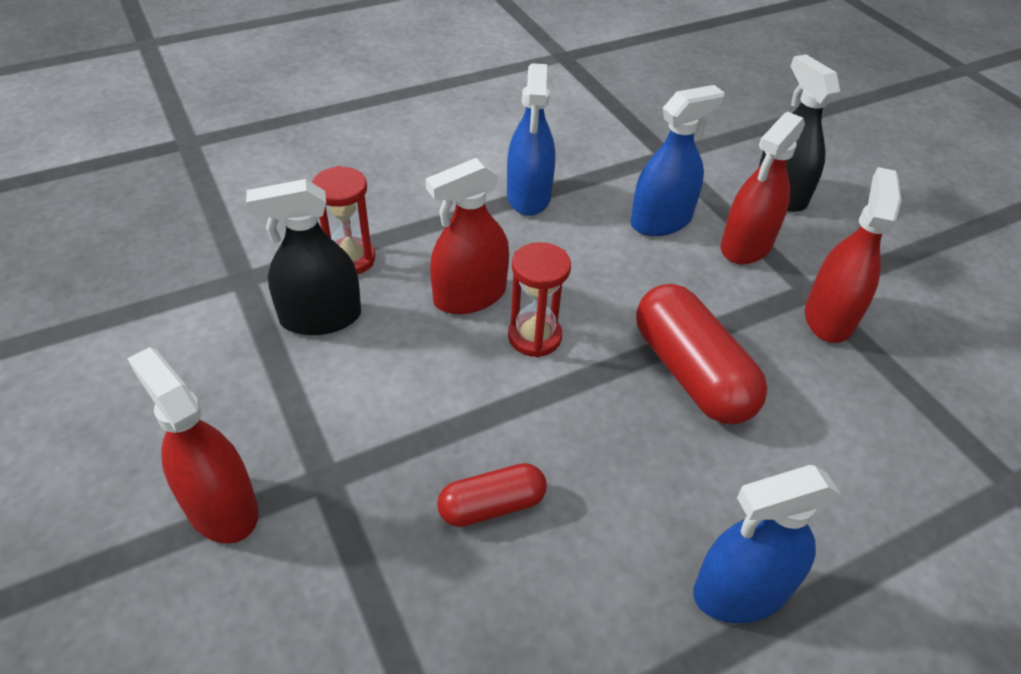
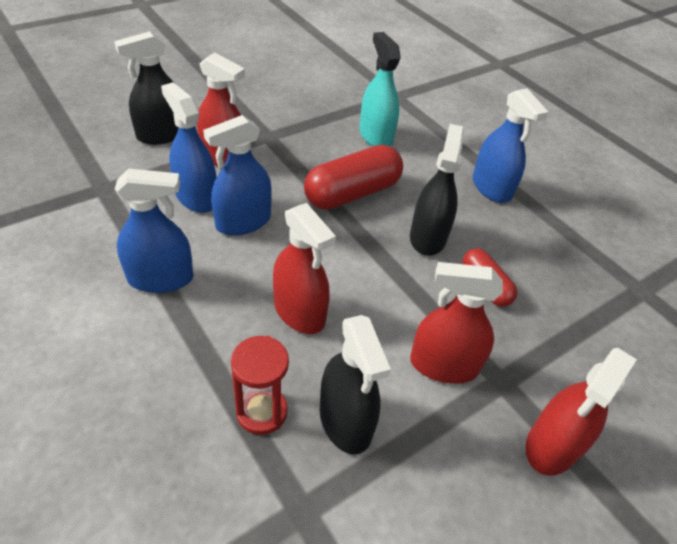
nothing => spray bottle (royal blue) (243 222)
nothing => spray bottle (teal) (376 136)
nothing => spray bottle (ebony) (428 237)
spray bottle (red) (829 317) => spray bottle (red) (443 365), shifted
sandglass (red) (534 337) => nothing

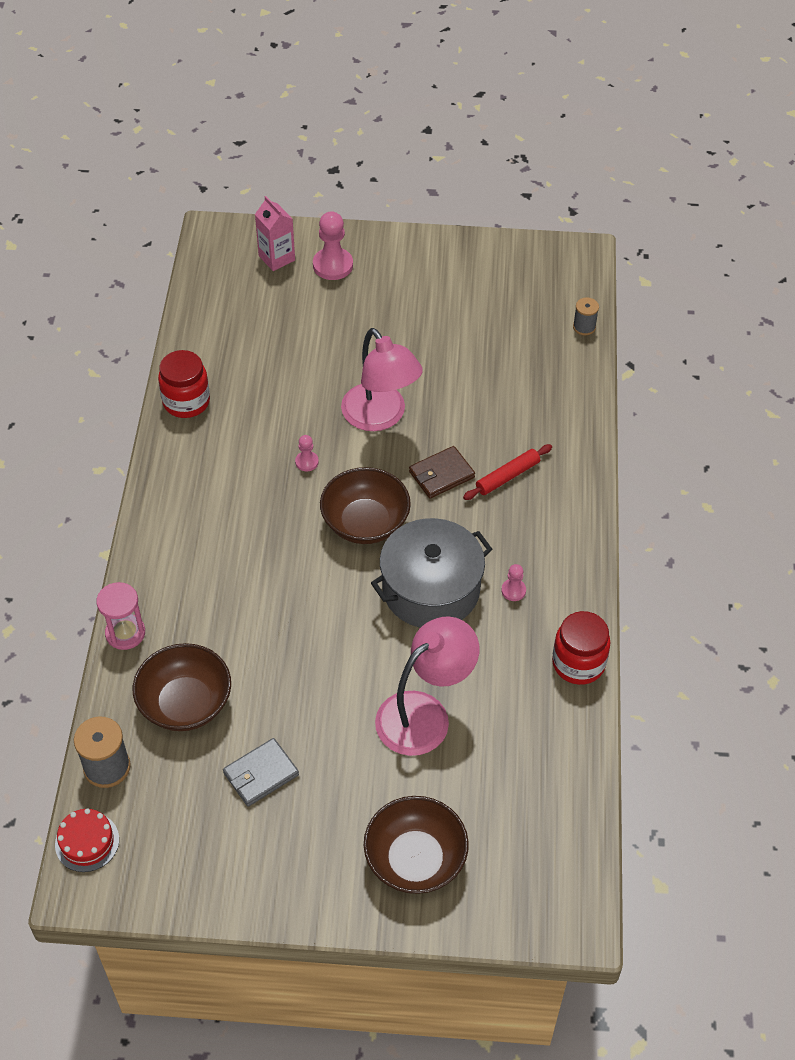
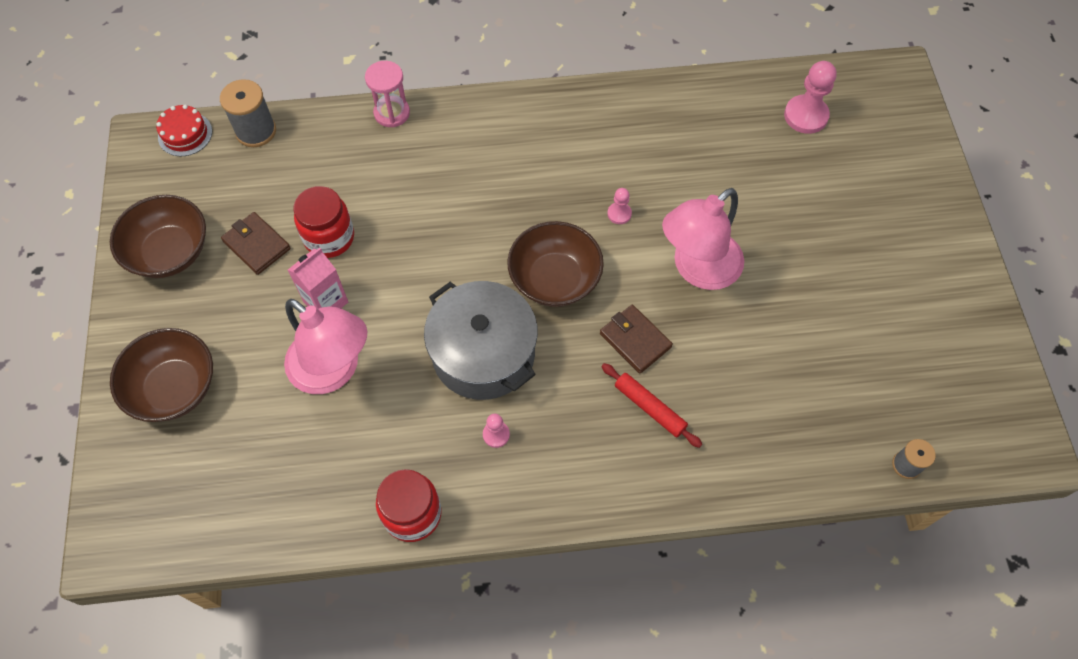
bowl (russet) (185 703) => bowl (russet) (170 252), shifted
wallet (ash-grey) (261 774) => wallet (russet) (256 245)
carton (rosy) (276 258) => carton (rosy) (326 302), shifted
jam jar (red) (186 402) => jam jar (red) (329 237), shifted
chess pawn (rosy) (333 265) => chess pawn (rosy) (806 116), shifted

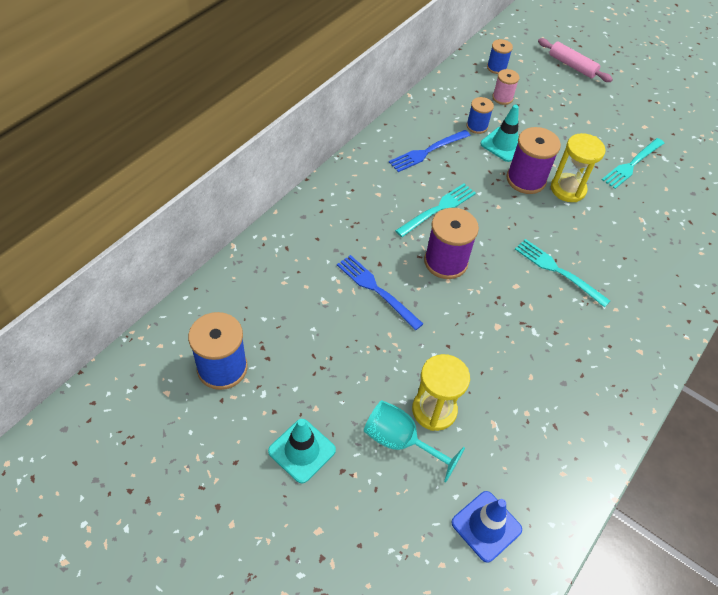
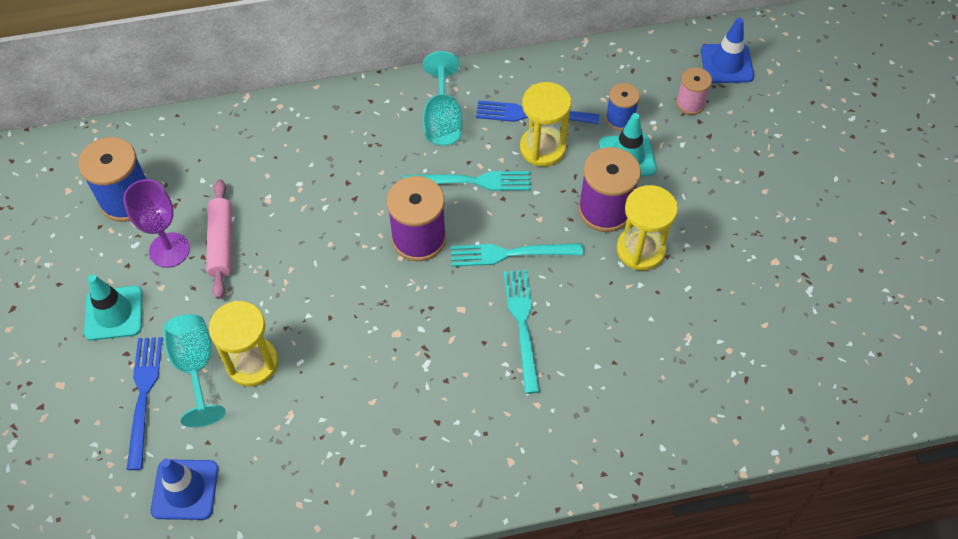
nothing => chalice (purple) (169 250)
dinner fork (royal blue) (376 290) => dinner fork (royal blue) (144 396), shifted
dough roller (rosy) (572 66) => dough roller (rosy) (221 243), shifted
nothing => chalice (teal) (442 119)
dinner fork (teal) (632 164) => dinner fork (teal) (510 253), shifted
nothing => sandglass (bright yellow) (542 148)
spool (royal blue) (496 67) => road cone (royal blue) (726 64)

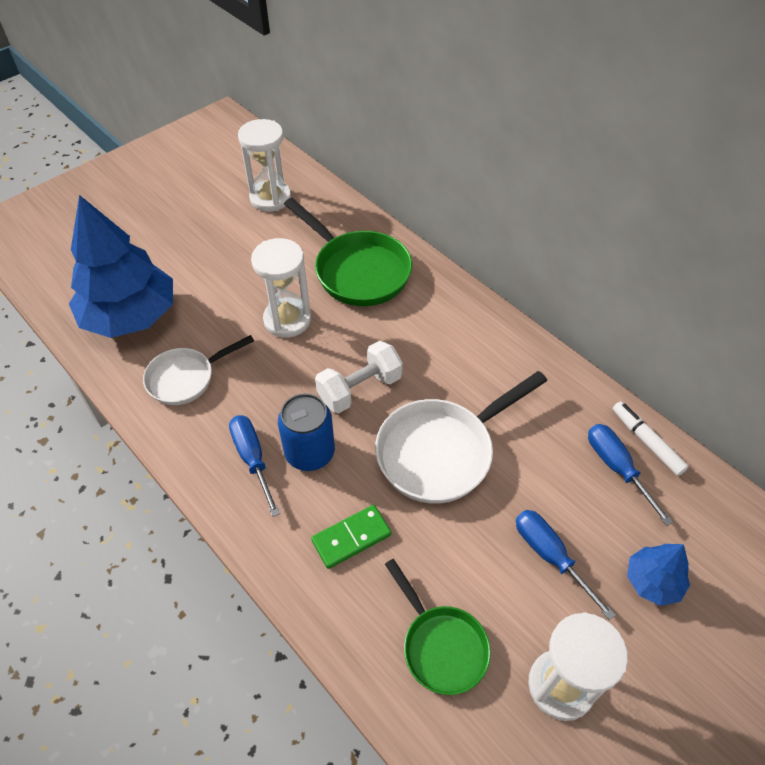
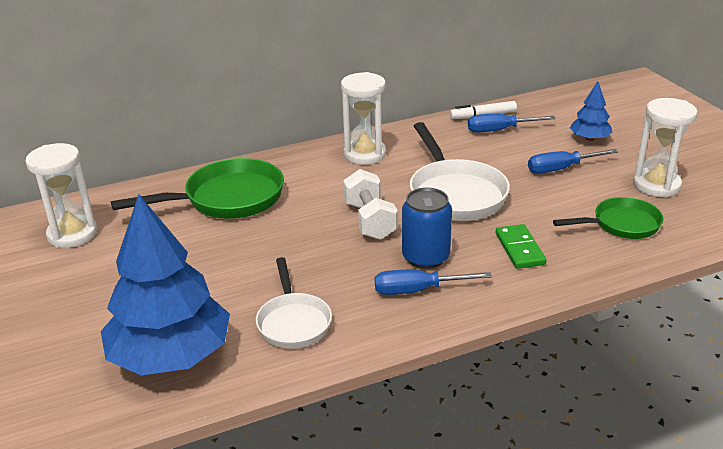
sandglass (snow-white) (287 320) => sandglass (snow-white) (364 154), shifted

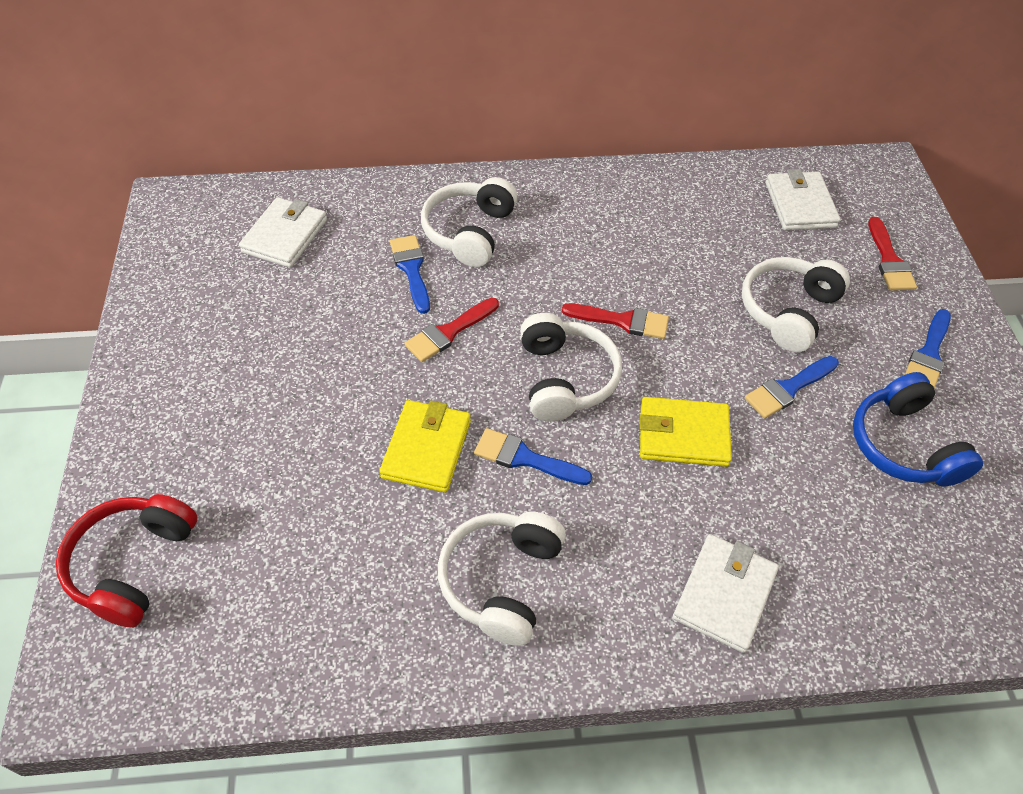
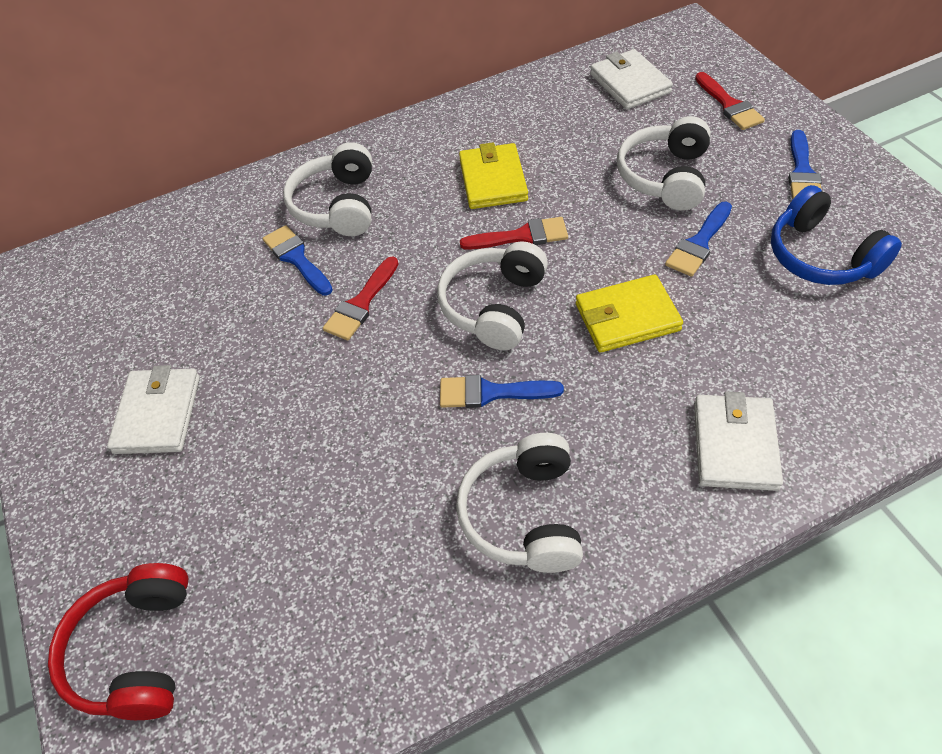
wallet (snow-white) (285 236) => wallet (snow-white) (158 414), shifted
headset (snow-white) (565 378) => headset (snow-white) (493 306), 135 degrees counterclockwise
wallet (bright yellow) (426 449) => wallet (bright yellow) (493 180), shifted

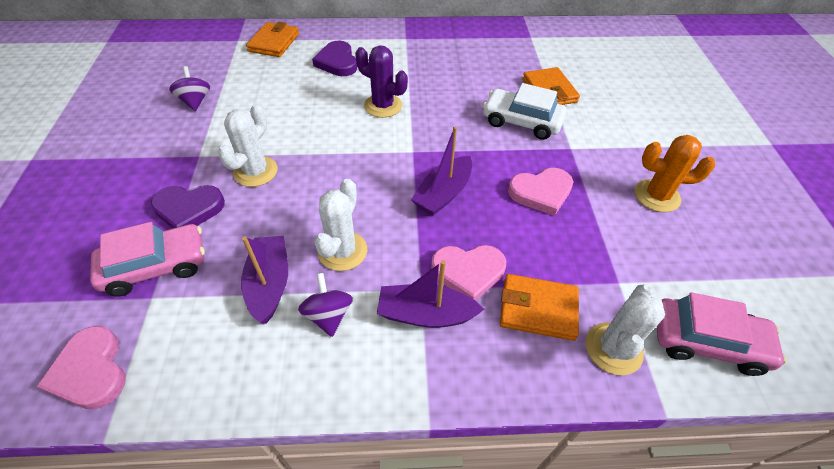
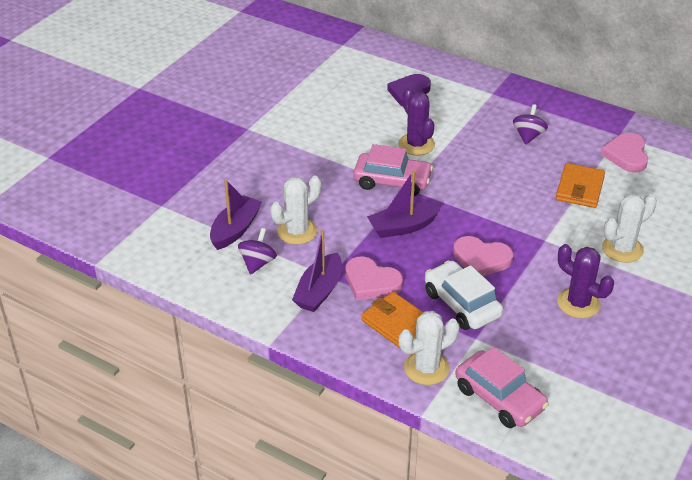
boat (purple) (425 314) => boat (purple) (319 291), 105 degrees counterclockwise
automobile (rosy) (156 266) => automobile (rosy) (392 181), shifted
automobile (snow-white) (521 121) => automobile (snow-white) (462 304), shifted
toy top (purple) (195 101) => toy top (purple) (528 136), shifted
saguaro cactus (orange-coloured) (656 196) => saguaro cactus (purple) (578 303)
love heart (rosy) (91 371) => love heart (rosy) (626 155), shifted
saguaro cactus (snow-white) (255 171) => saguaro cactus (snow-white) (622 249), shifted
love heart (purple) (189 209) => nothing
wallet (orange-coloured) (274 42) => nothing

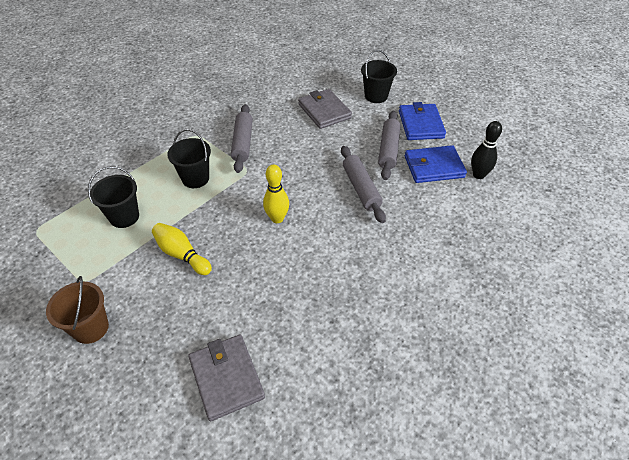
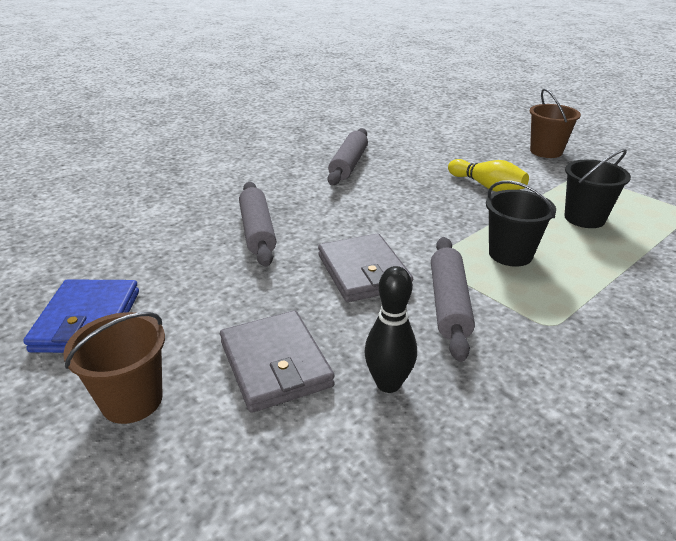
sand bucket (ebony) (376 96) => sand bucket (russet) (132 400)
wallet (ash-grey) (226 378) => wallet (ash-grey) (363 272), shifted
dough roller (ash-grey) (388 150) => dough roller (ash-grey) (349 165), shifted
skittle (ebony) (478 175) => skittle (ebony) (388 383), shifted
skittle (bright yellow) (277 218) => nothing
wallet (royal blue) (434 167) => nothing

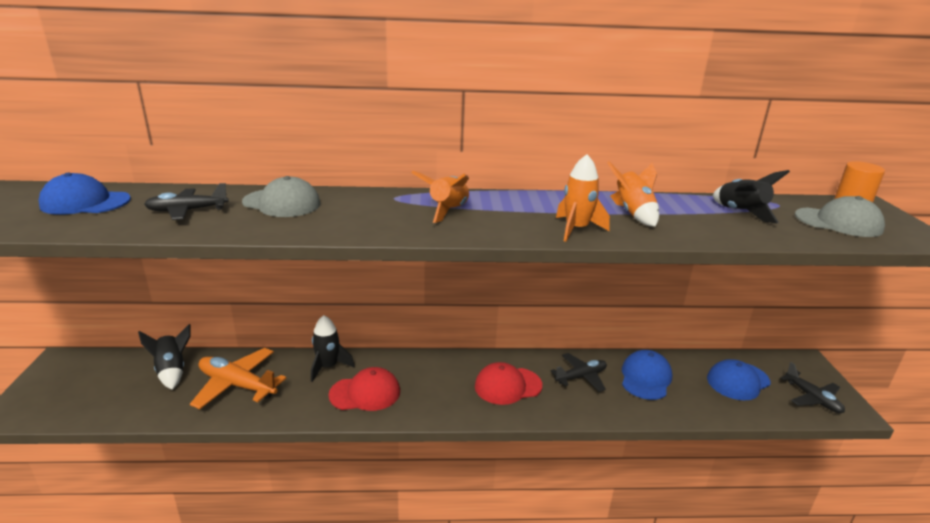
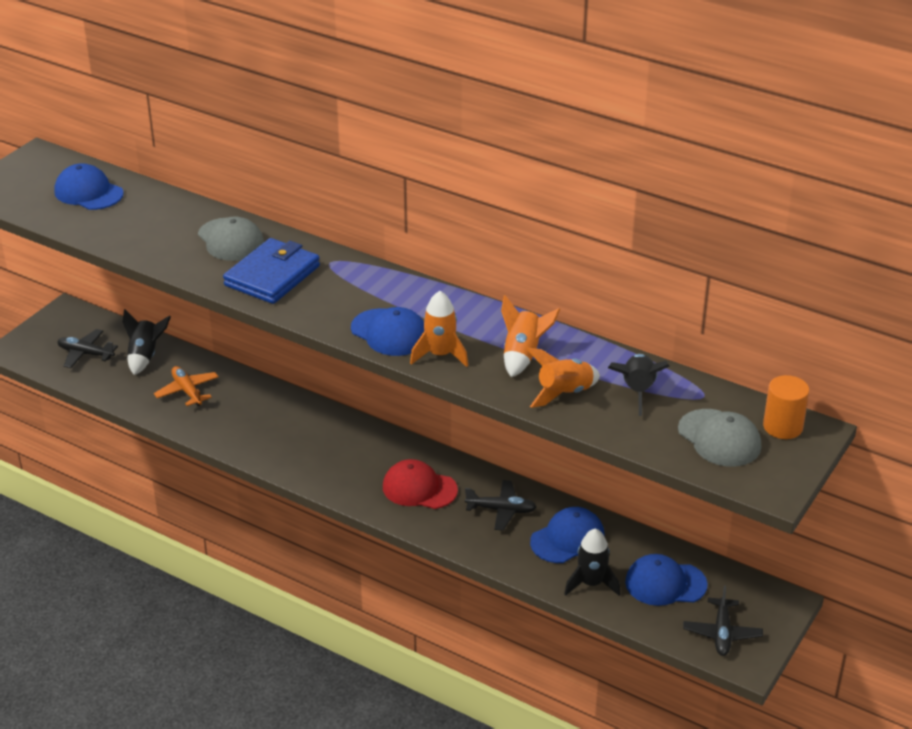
toy plane (ebony) (187 211) => toy plane (ebony) (86 354), shifted
toy plane (orange-coloured) (237 385) => toy plane (orange-coloured) (187 391), x0.66
nothing => wallet (royal blue) (272 276)
nothing => peaked cap (royal blue) (389 333)
rocket (orange-coloured) (448 211) => rocket (orange-coloured) (564 393), shifted
rocket (ebony) (328 367) => rocket (ebony) (591 583), shifted
peaked cap (red) (365 393) => nothing

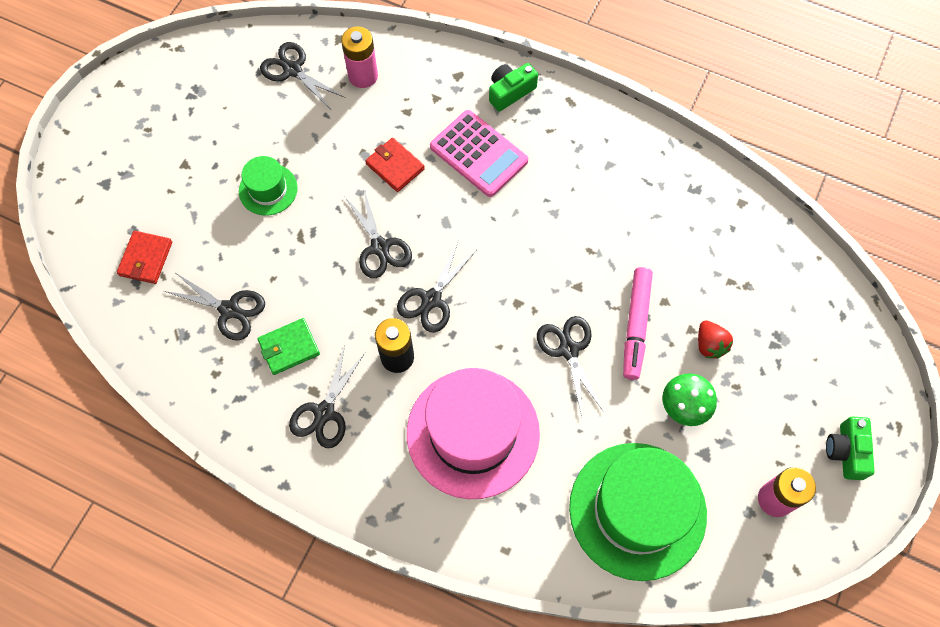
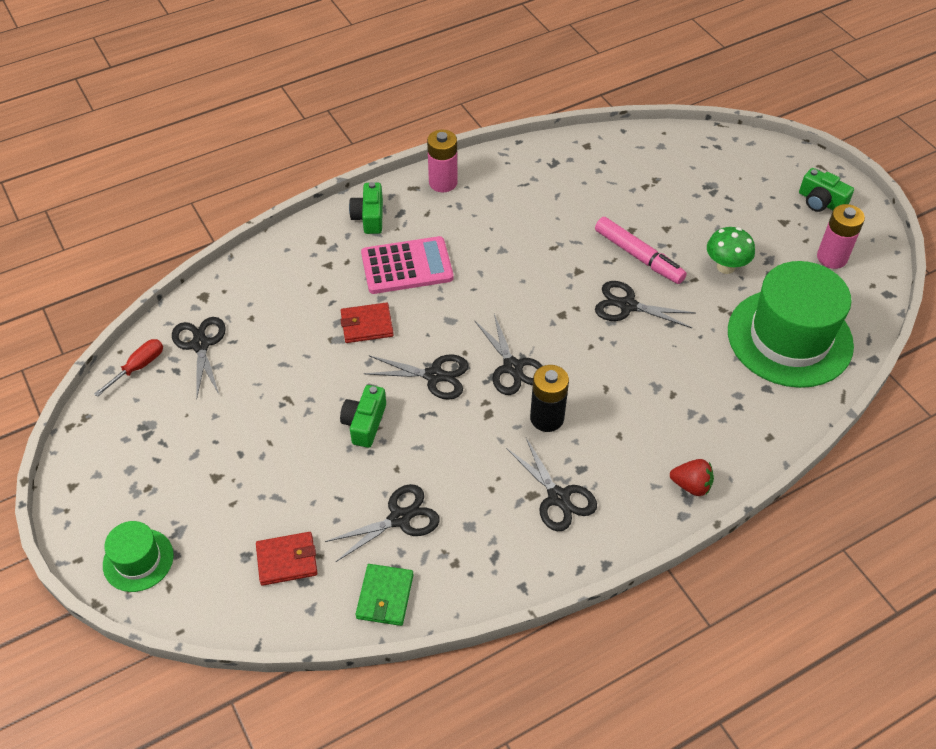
nothing => screwdriver (red) (138 367)
hat (leaf-green) (268 189) => hat (leaf-green) (138 560), shifted
pair of scissors (ebony) (292 70) => pair of scissors (ebony) (200 345), 90 degrees clockwise
wallet (red) (146 259) => wallet (red) (287 560), 60 degrees counterclockwise
nothing => compact camera (leaf-green) (364 423)
wallet (leaf-green) (289 347) => wallet (leaf-green) (385 596), shifted
AA battery (rosy) (363 76) => AA battery (rosy) (443 182), shifted
toy strawberry (red) (709 345) => toy strawberry (red) (691 485), shifted
hat (rosy) (473 433) => nothing

